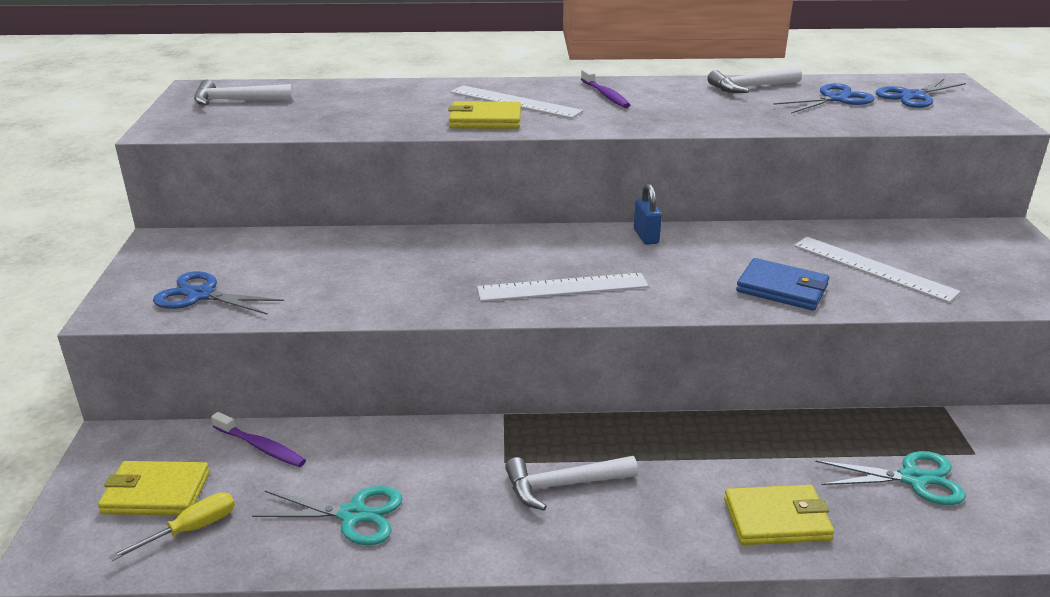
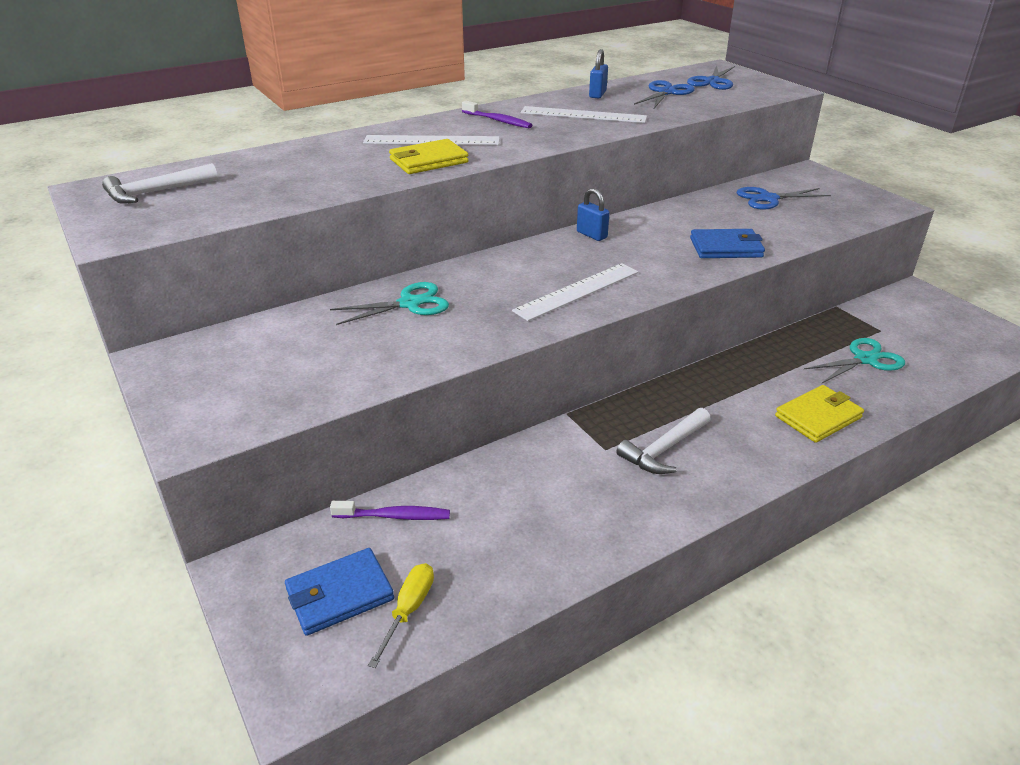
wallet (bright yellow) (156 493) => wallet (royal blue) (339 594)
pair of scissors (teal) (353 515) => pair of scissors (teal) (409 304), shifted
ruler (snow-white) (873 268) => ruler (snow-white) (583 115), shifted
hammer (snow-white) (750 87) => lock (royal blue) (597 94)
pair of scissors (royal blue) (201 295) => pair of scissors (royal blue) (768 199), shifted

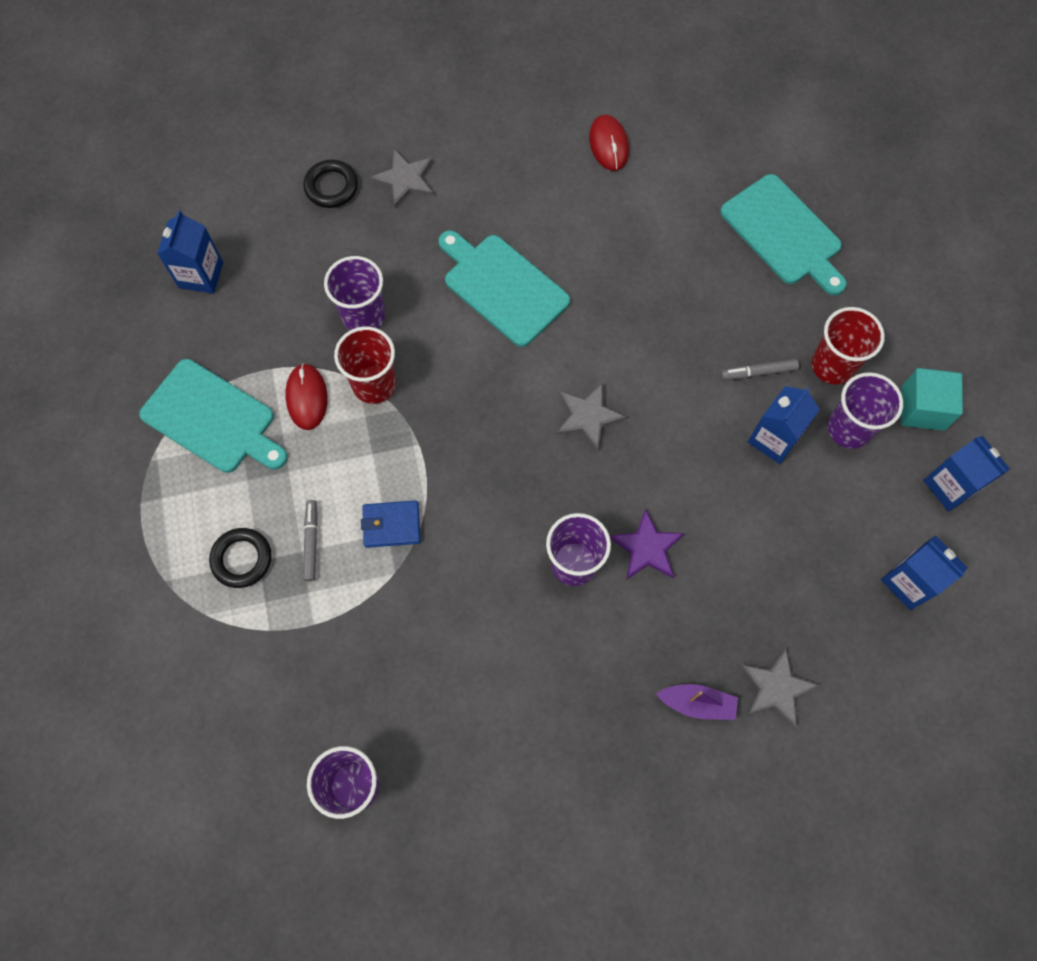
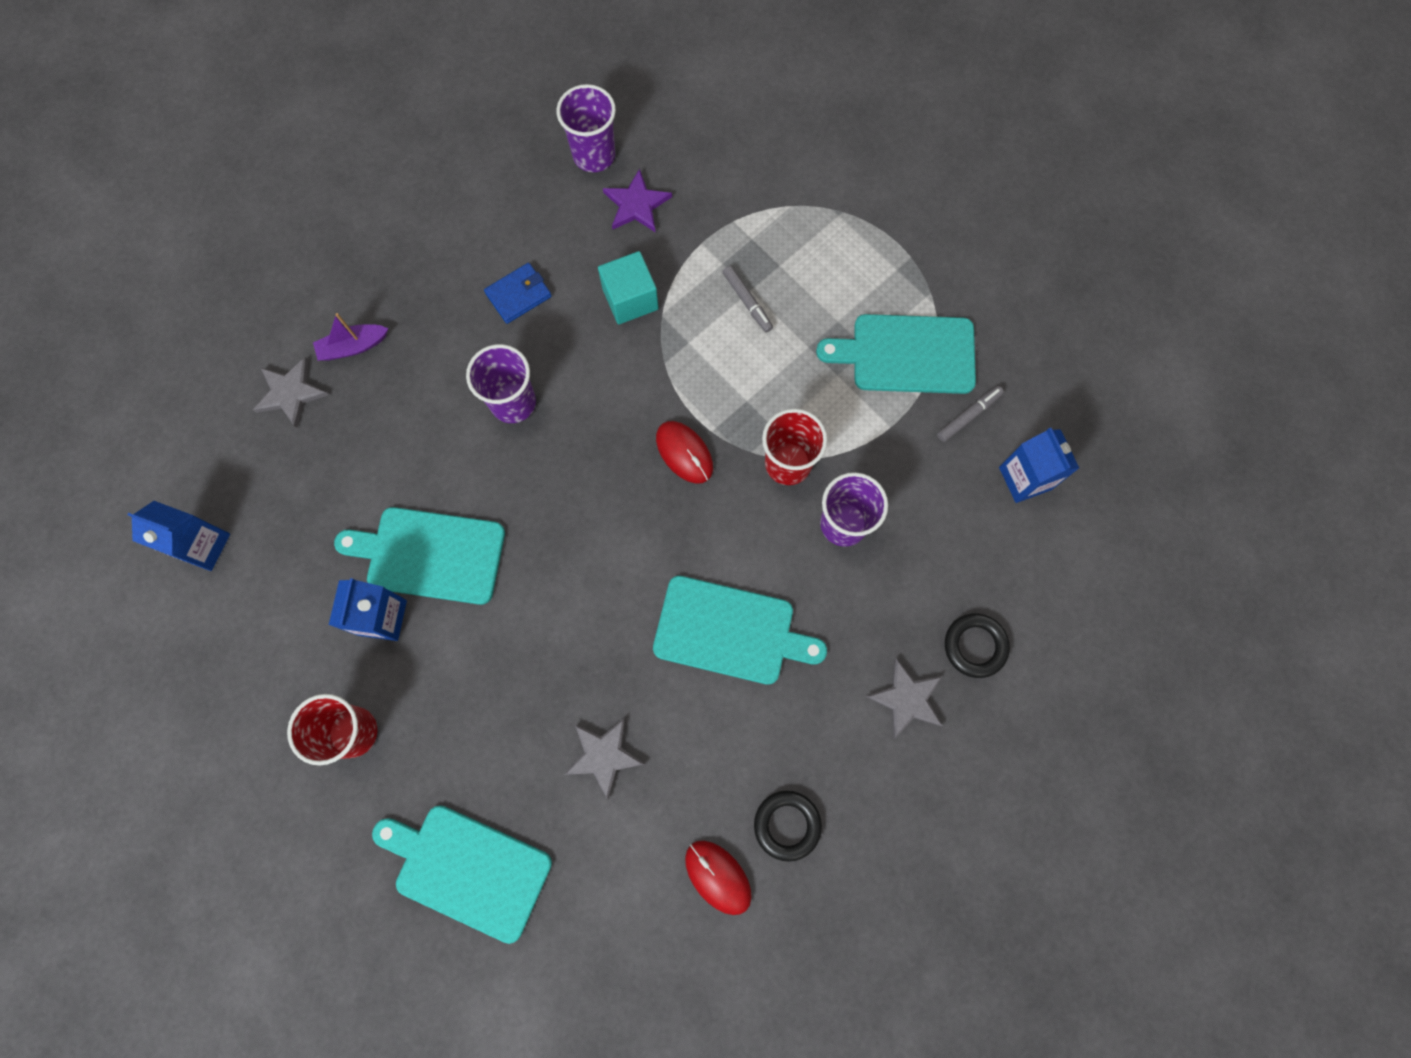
nothing => chopping board (teal) (430 554)
wallet (royal blue) (391 525) => wallet (royal blue) (518 295), shifted
star shape (ash-grey) (588 416) => star shape (ash-grey) (604 756), shifted
cube (teal) (922 408) => cube (teal) (630 299), shifted
star shape (purple) (647 548) => star shape (purple) (636 204), shifted
computer mouse (red) (307 397) => computer mouse (red) (684 453), shifted
torus (ebony) (242 559) => torus (ebony) (787 825), shifted
marker pen (ash-grey) (758 372) => marker pen (ash-grey) (968 416), shifted
beaker (purple) (849 428) => nothing
carton (royal blue) (950 486) => nothing

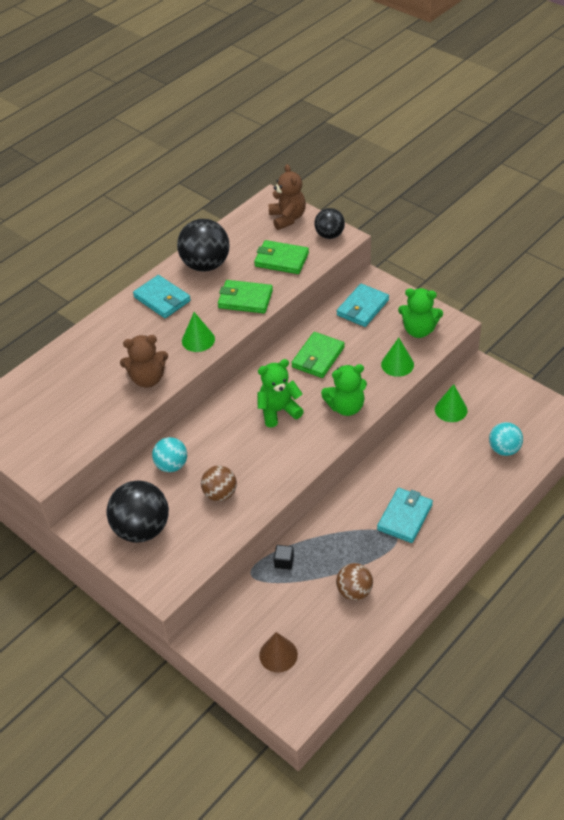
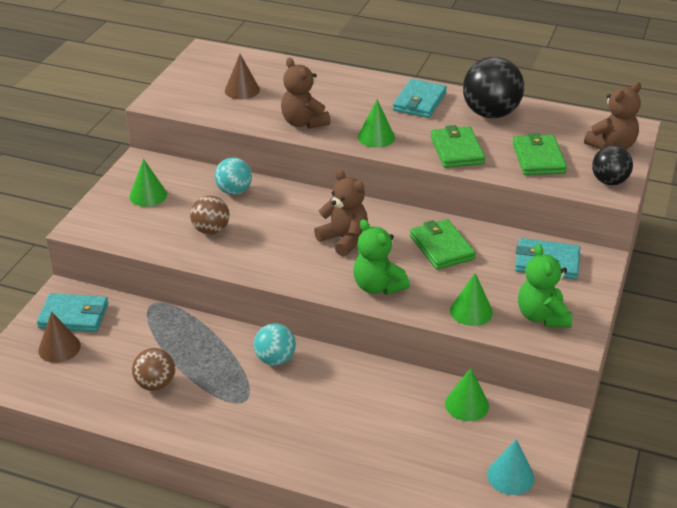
wallet (teal) (405 517) => wallet (teal) (73 316), shifted
ball (ebony) (142 529) => cone shape (leaf-green) (148 195)
nothing => cone shape (russet) (242 90)
ball (teal) (504 449) => ball (teal) (275 359), shifted
teddy bear (leaf-green) (278 411) => teddy bear (russet) (344 239)
wallet (leaf-green) (318 357) => wallet (leaf-green) (442 247), 60 degrees clockwise
nothing => cone shape (teal) (510 476)
cube (ebony) (284 562) => nothing

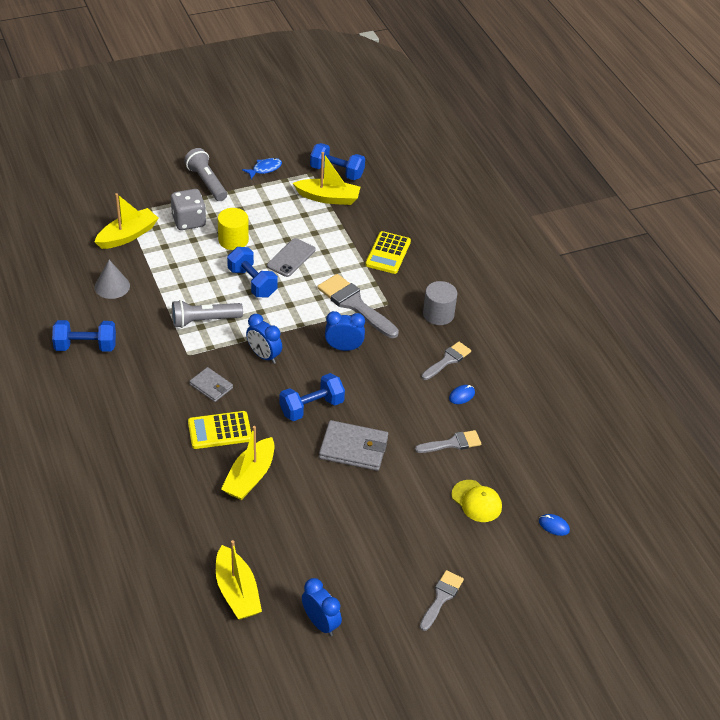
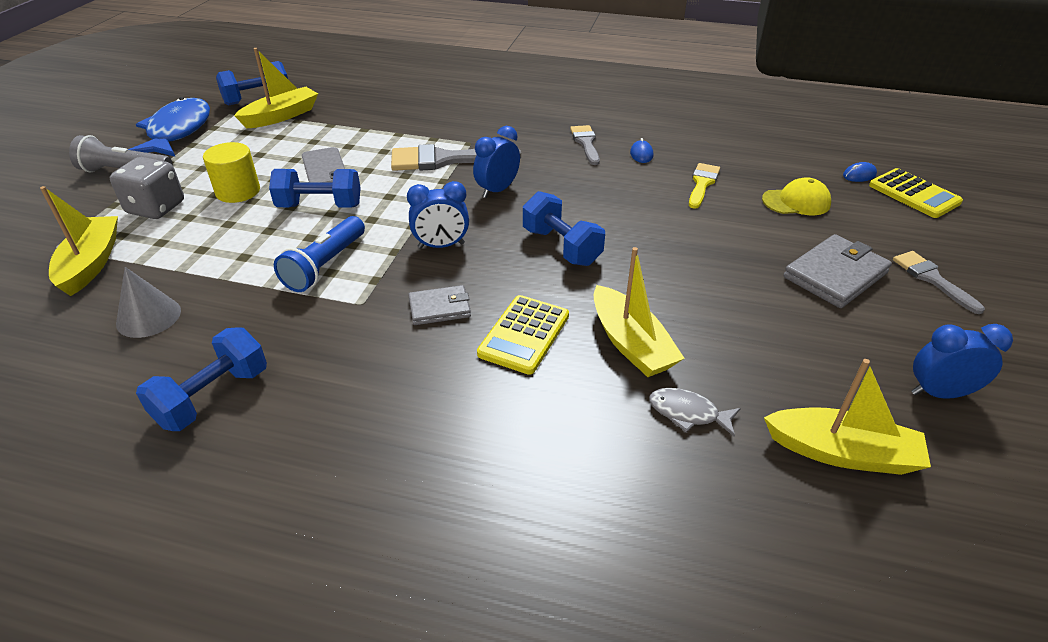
fish (royal blue) (265 169) => fish (royal blue) (177 132), x2.09
torch (ash-grey) (204 320) => torch (royal blue) (325 265)
hand weight (royal blue) (311 407) => hand weight (royal blue) (561 247), 45 degrees counterclockwise
nothing => fish (ash-grey) (688 413)
paintbrush (ash-grey) (452 443) => paintbrush (bright yellow) (702 184)
wallet (ash-grey) (353 448) => wallet (ash-grey) (835 275), shifted
calculator (bright yellow) (388 253) => calculator (bright yellow) (914 194), shifted
cylinder shape (ash-grey) (438 314) => nothing

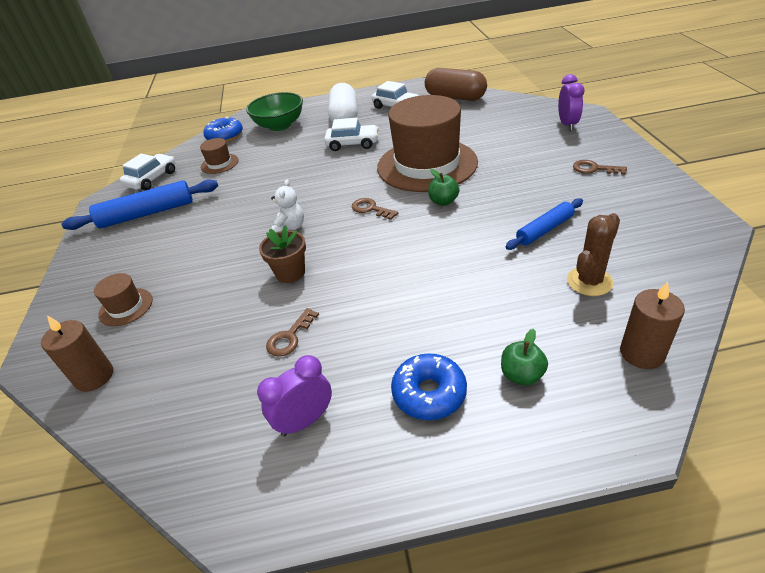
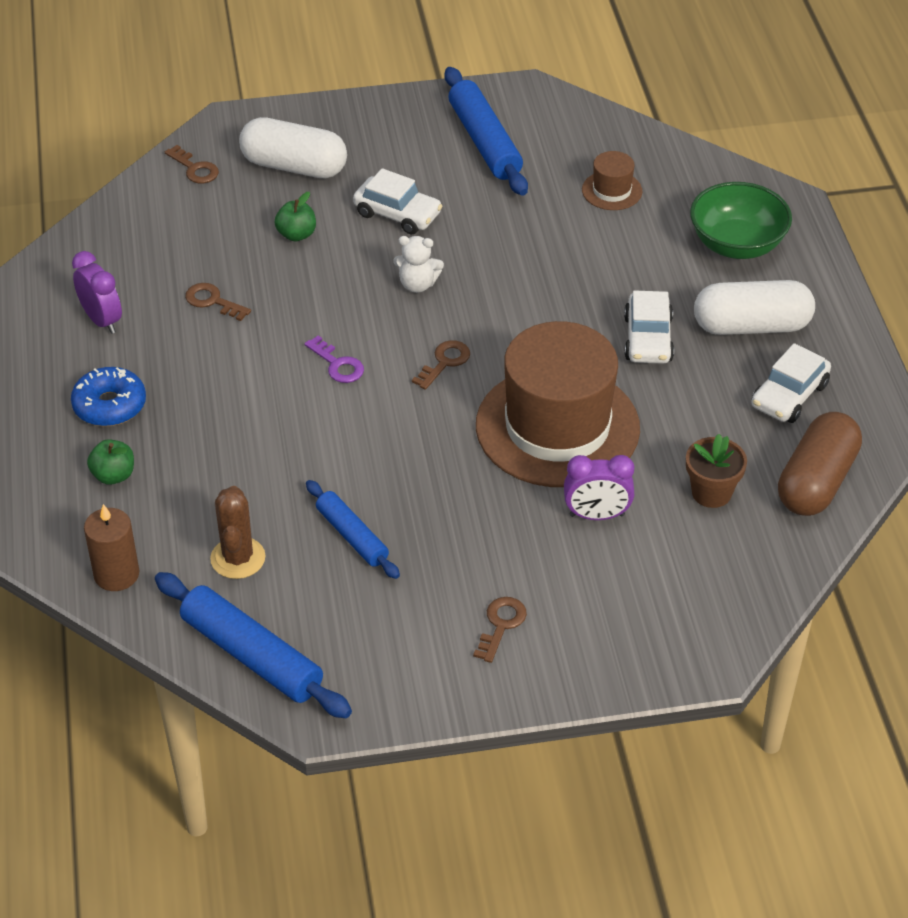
nothing => dough roller (royal blue) (252 655)
candle (russet) (94 376) => door key (russet) (195 169)
saguaro cactus (russet) (589 281) => saguaro cactus (russet) (238 558), 45 degrees clockwise
hat (russet) (126 307) => pill shape (snow-white) (294 166)
toy apple (leaf-green) (443 201) => toy apple (leaf-green) (296 234), shifted
nothing => door key (purple) (338 364)
automobile (snow-white) (152 179) => automobile (snow-white) (397 214), shifted
bedside clock (purple) (567 124) => bedside clock (purple) (597 515), shifted
flower pot (russet) (290 273) => flower pot (russet) (711 492), shifted
donut (royal blue) (225 136) => nothing

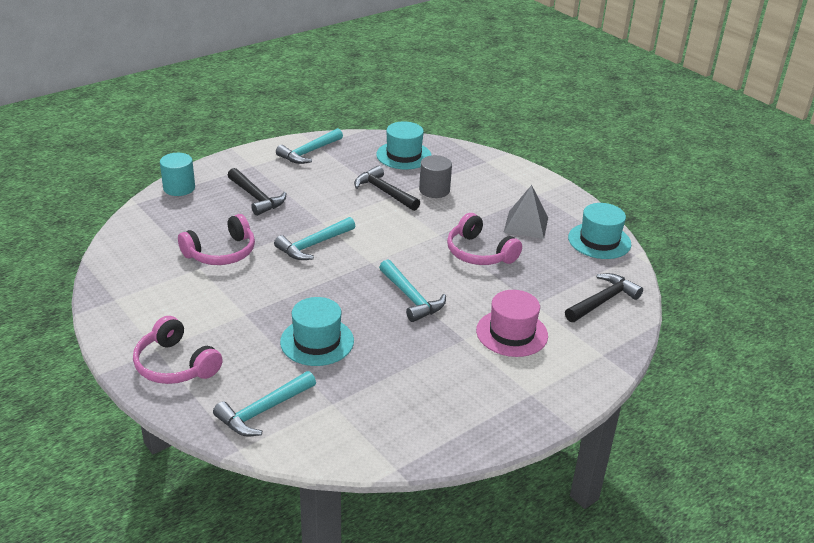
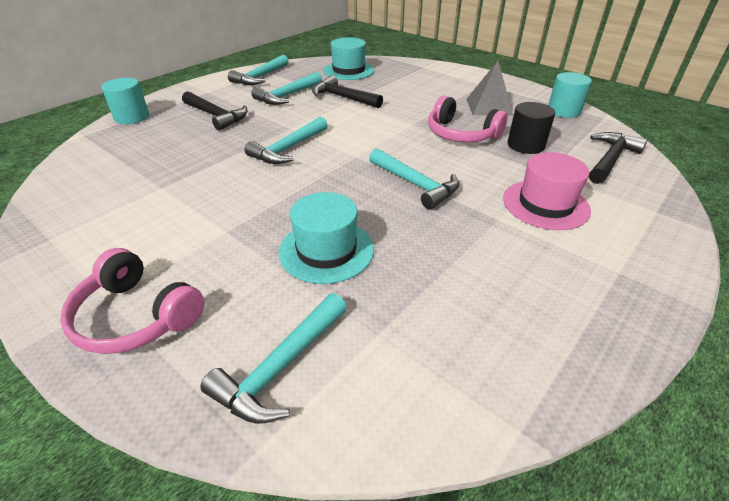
nothing => hammer (teal) (287 95)
nothing => cylinder shape (ebony) (525 145)
hat (teal) (599 241) => cylinder shape (teal) (563 111)
headset (rosy) (221 252) => nothing
cylinder shape (ash-grey) (434 190) => nothing

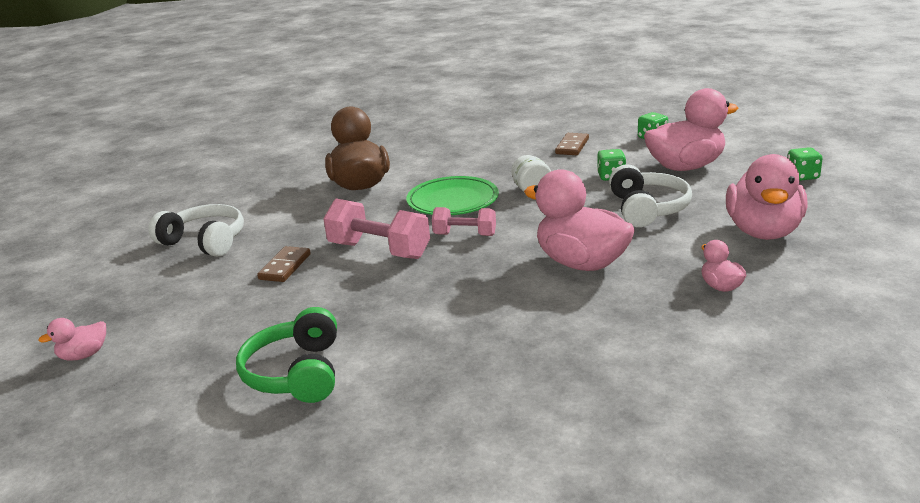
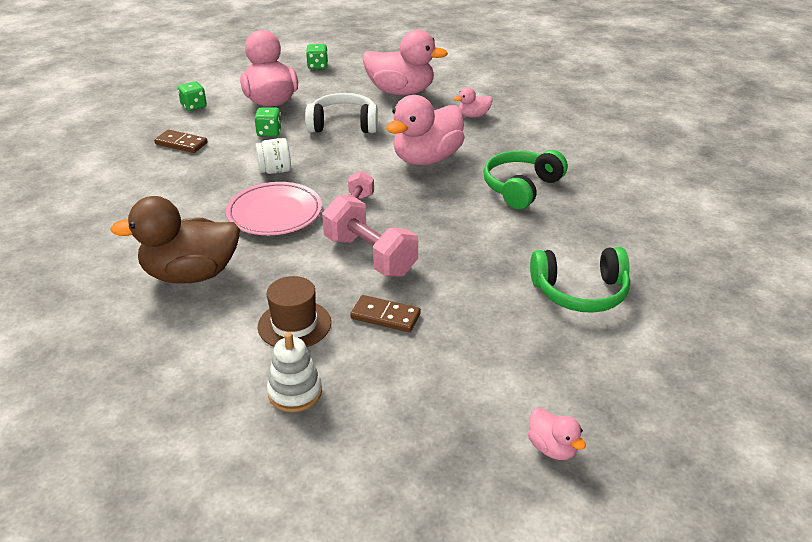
flat dish (leaf-green) (453 201) => flat dish (rosy) (274 213)
nothing => hat (russet) (294 324)
headset (snow-white) (204 242) => ring stacker (snow-white) (295 392)
hand weight (rosy) (379 251) => hand weight (rosy) (370 256), 75 degrees counterclockwise
nothing => headset (leaf-green) (521 188)

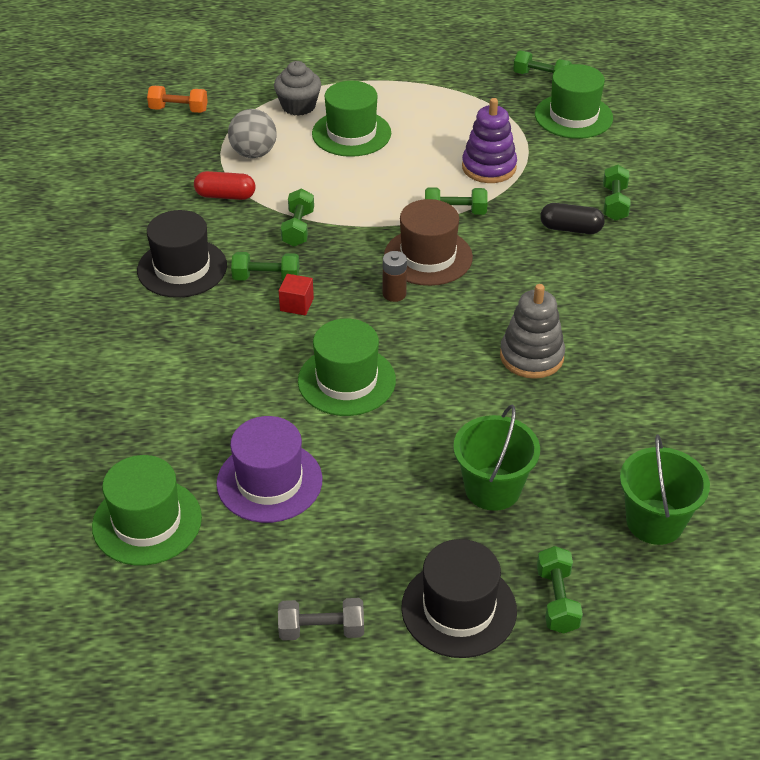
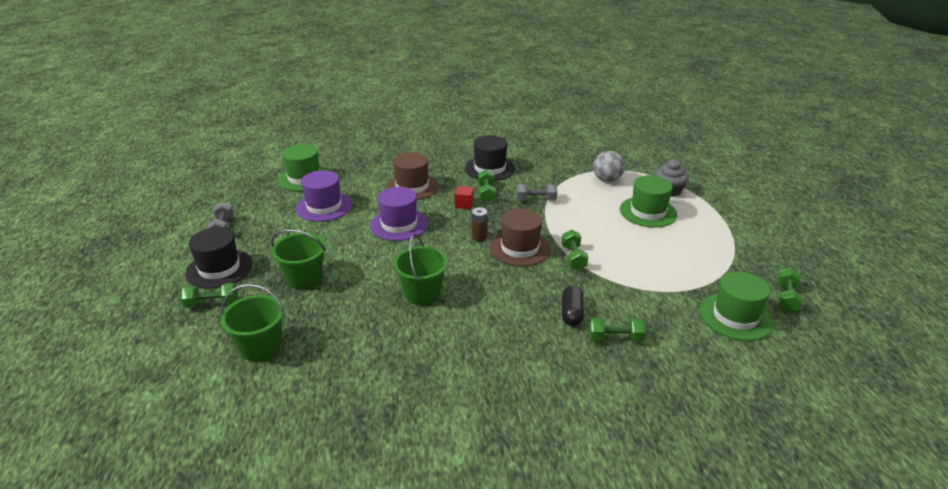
hat (leaf-green) (346 380) => hat (purple) (399 224)
nothing => hat (russet) (412 187)
ring stacker (ash-grey) (531 356) => sand bucket (leaf-green) (422 293)
hand weight (leaf-green) (298 228) => hand weight (ash-grey) (536 200)
hand weight (orange-coloured) (178 110) => nothing
pill shape (red) (225 196) => nothing
ring stacker (purple) (489 167) => nothing

